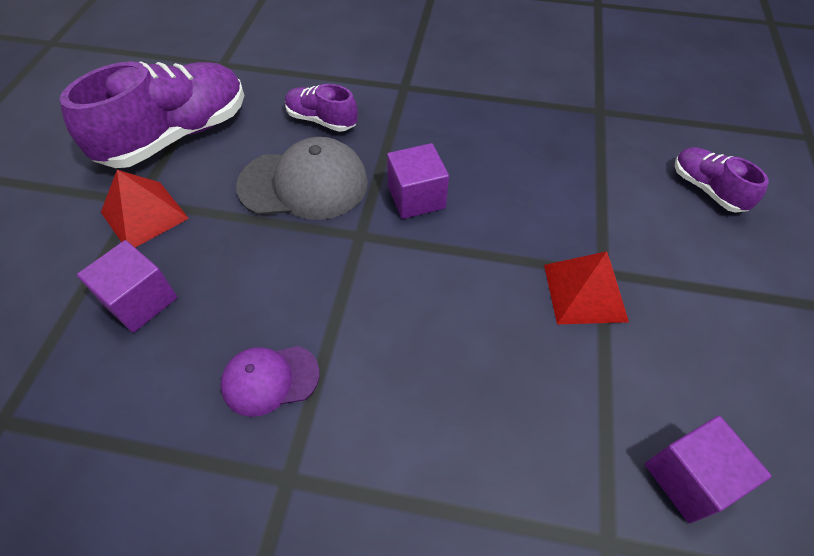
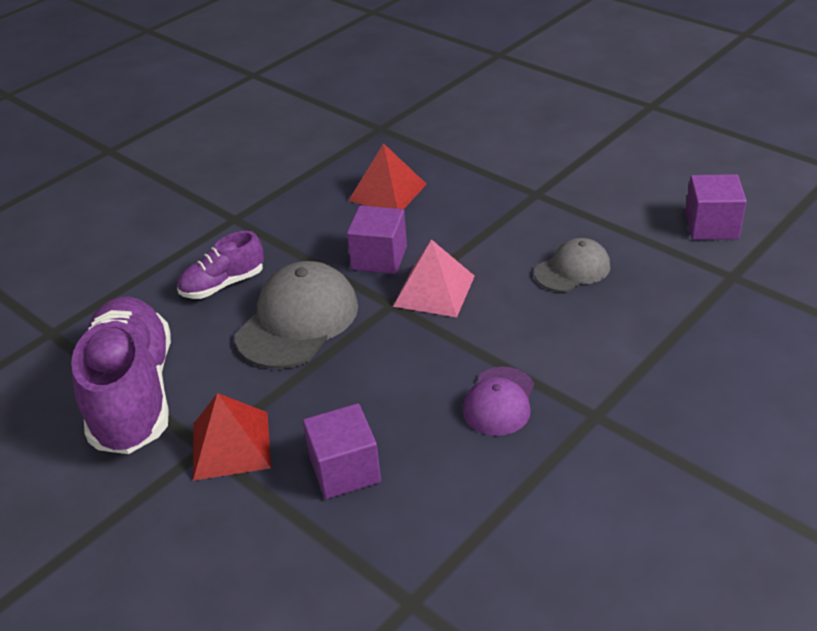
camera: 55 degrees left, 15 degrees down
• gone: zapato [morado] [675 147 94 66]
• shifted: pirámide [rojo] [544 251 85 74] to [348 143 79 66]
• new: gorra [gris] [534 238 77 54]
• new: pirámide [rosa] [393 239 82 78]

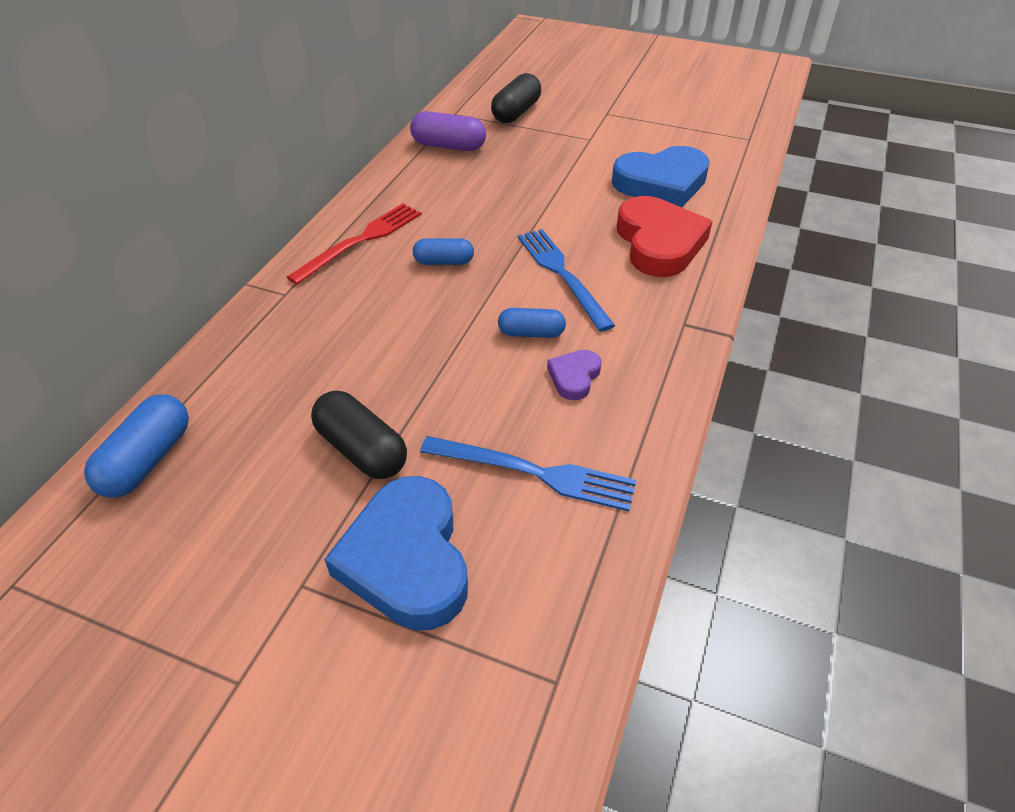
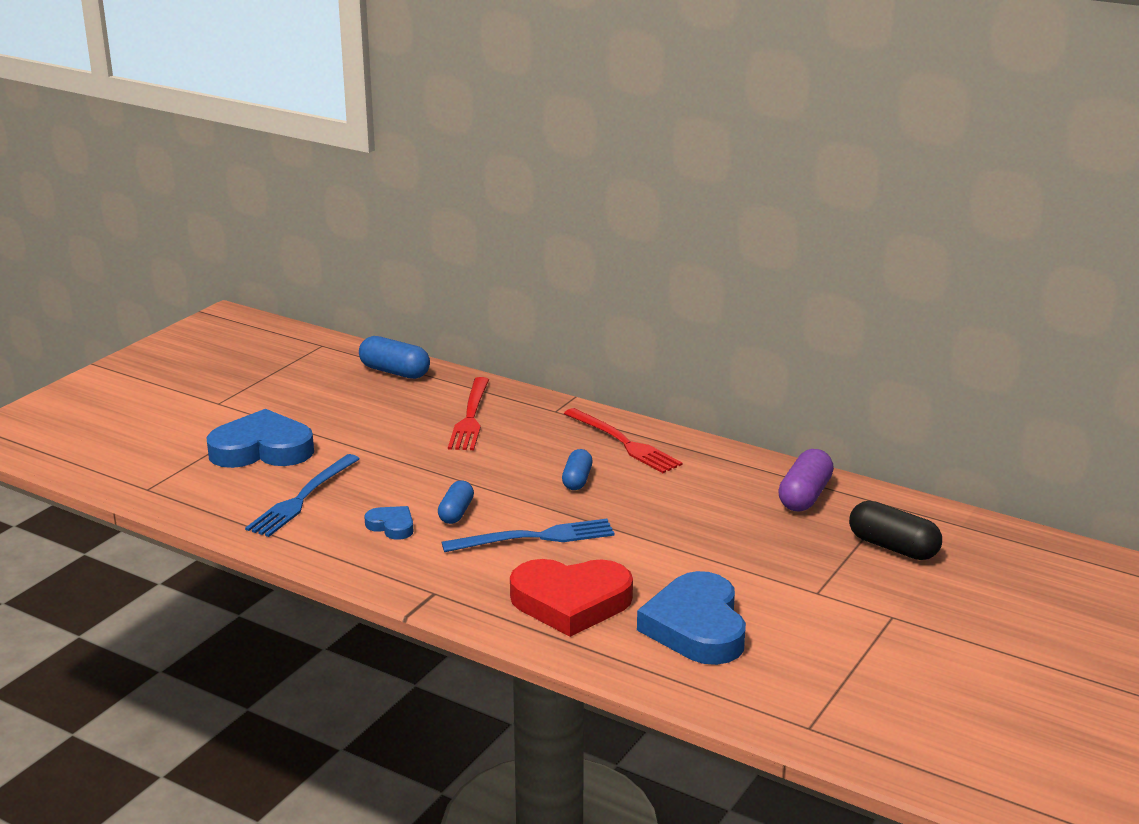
camera: 100 degrees right, 20 degrees down
• repainted: corazón [morado] [547 350 55 50] to corazón [azul] [364 506 49 34]
• gone: cápsula [negro] [311 391 96 88]
• new: tenedor [rojo] [448 377 41 73]

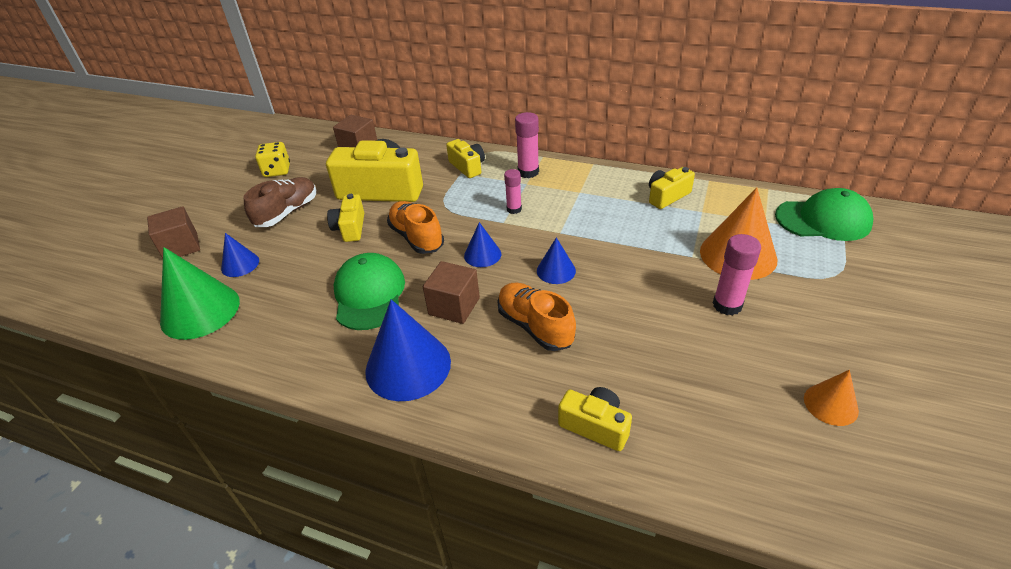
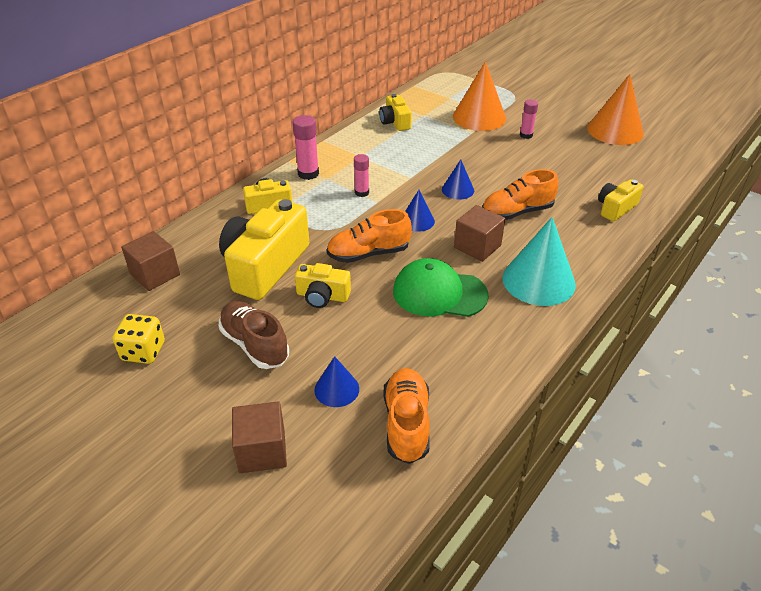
camera: 75 degrees left, 0 degrees up
• gone: gorra [verde] [775 188 98 53]
• scaled: barra de pegamento [rosa] [713 234 48 82] = [520 99 18 40] x0.66
• swapped: cono [verde] [160 247 80 93] to zapato [naranja] [383 368 47 96]
• repainted: cono [azul] [365 299 86 102] to cono [turquesa] [502 217 74 89]
• scaled: cono [naranja] [804 370 55 56] = [587 74 57 71] x1.89

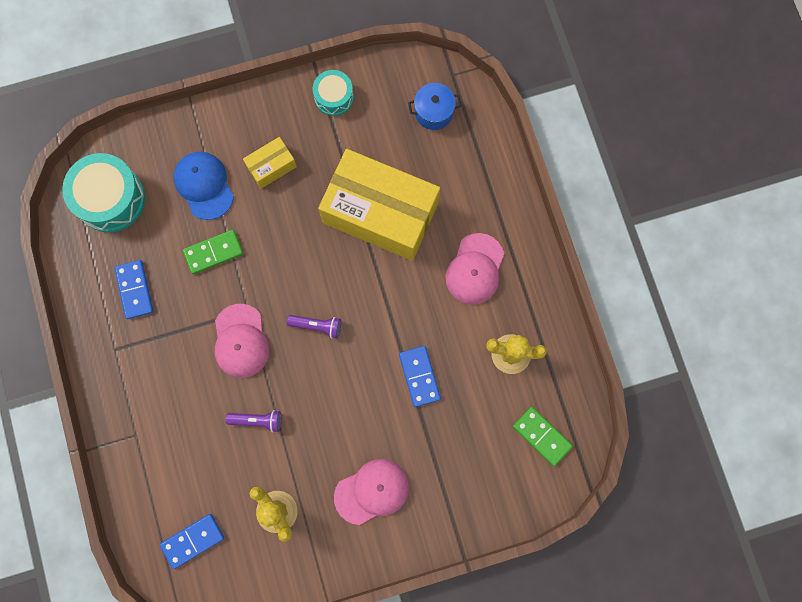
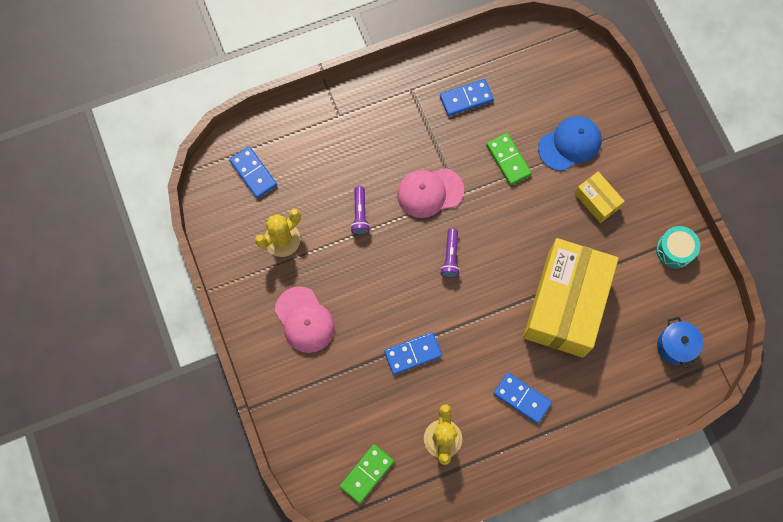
camera: 85 degrees right, 5 degrees down
• gone: tambor [turquesa] [62 153 83 79]
• swapped: gorra [rosa] [445 233 59 72] to ficha de dominó [azul] [493 372 59 52]

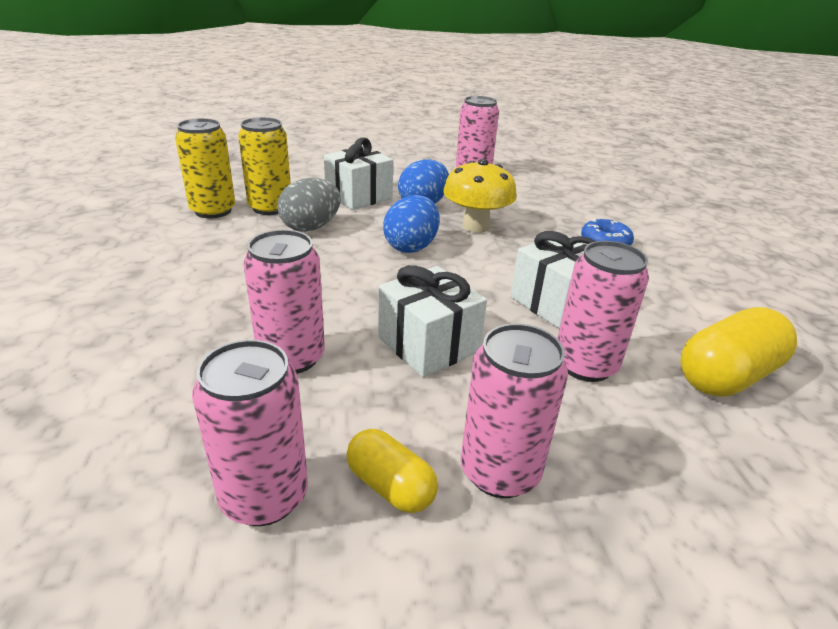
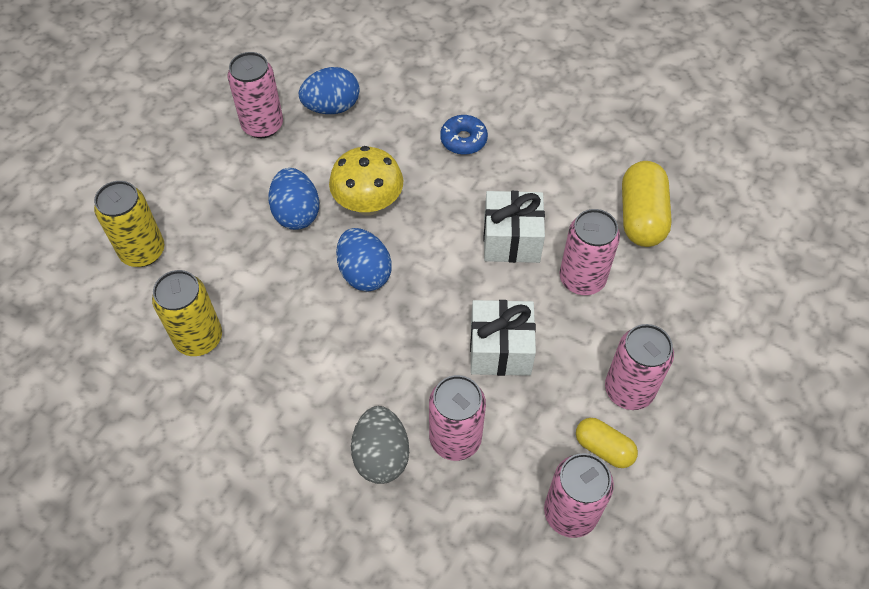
camera: 50 degrees left, 25 degrees up
• shifted: lata [amarillo] [175 118 60 100] to [94 181 70 86]
• gone: regalo [blanco] [324 138 69 72]
• shifted: huevo [gris] [277 178 64 54] to [351 406 58 78]
• rotated: cápsula [amarillo] [346 429 92 84] = [576 418 62 50] 45 degrees clockwise
• new: huevo [azul] [299 67 61 47]

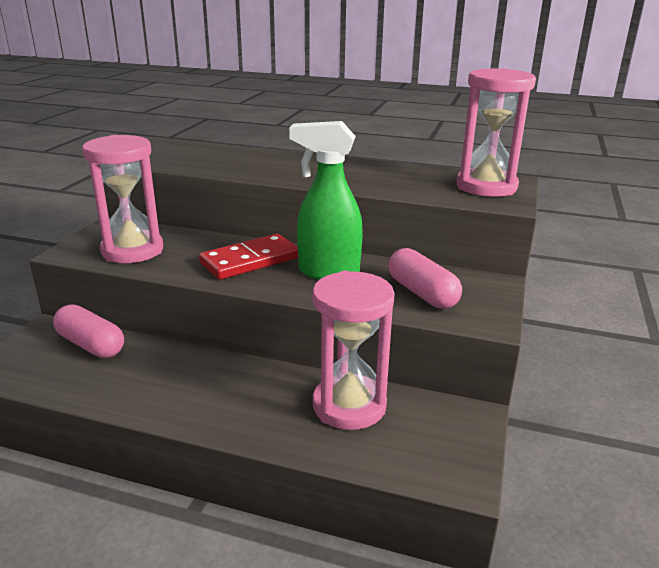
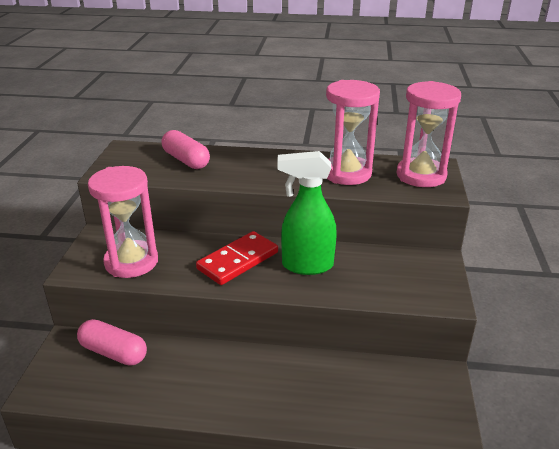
camera: 10 degrees left, 5 degrees up
• shifted: cápsula [rosa] [388 248 74 61] to [162 130 48 39]
• shifted: reloj de arena [rosa] [313 271 82 159] to [326 80 54 105]

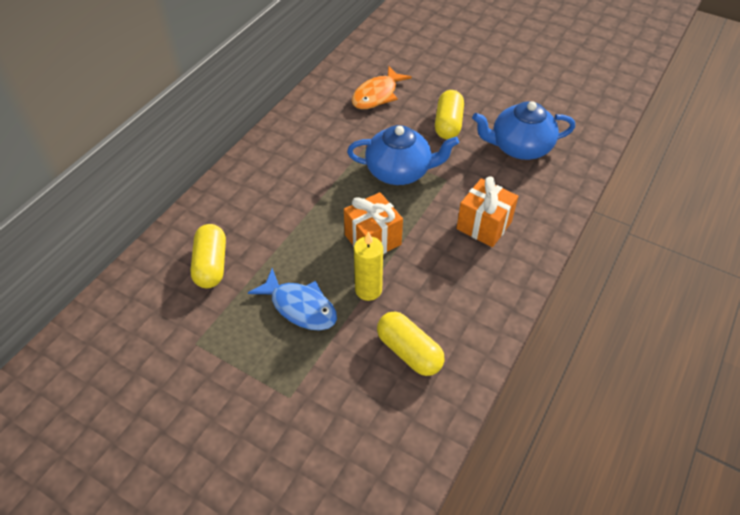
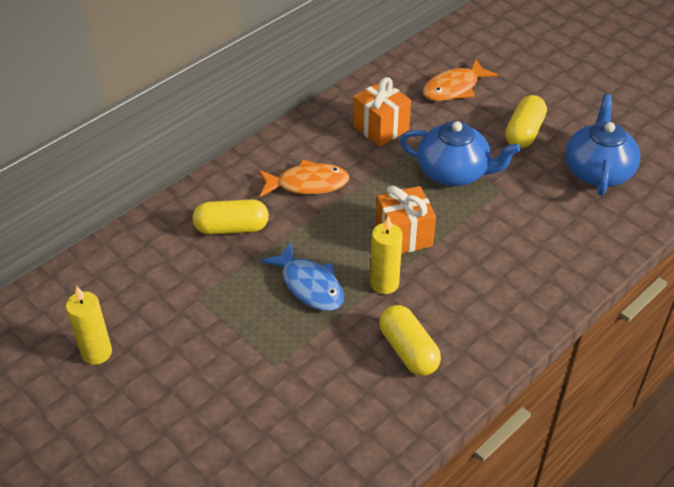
camera: 15 degrees right, 5 degrees down
• rotated: tetera [azul] [472 101 103 59] = [565 94 75 102] 90 degrees clockwise
• shifted: regalo [naranja] [456 176 62 71] to [353 77 58 70]
• rotated: cápsula [amarillo] [190 224 36 64] = [193 199 76 36] 75 degrees clockwise
• new: pez [naranja] [259 160 91 37]
• new: vela [amarillo] [66 286 46 79]

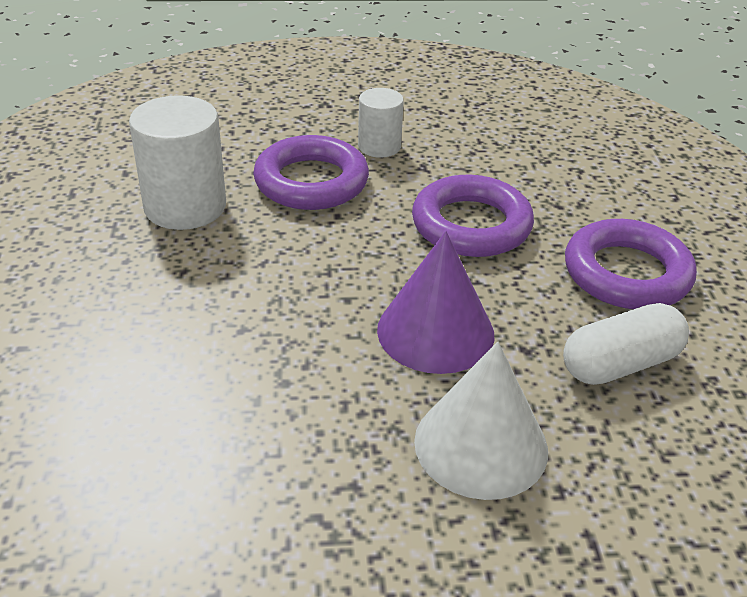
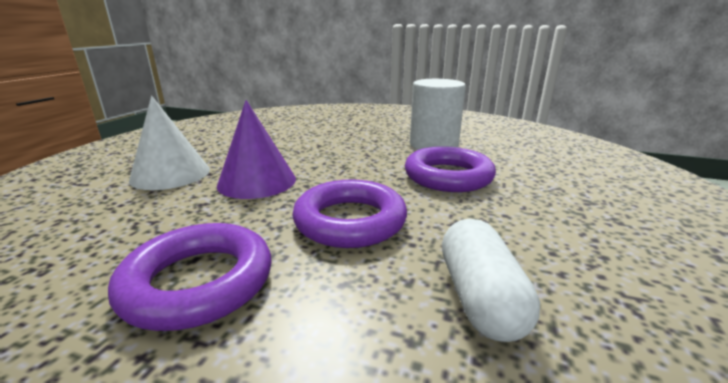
camera: 115 degrees right, 15 degrees down
• gone: cilindro [blanco] [358 88 46 70]
• shifted: cápsula [blanco] [563 303 126 82] to [442 219 98 123]

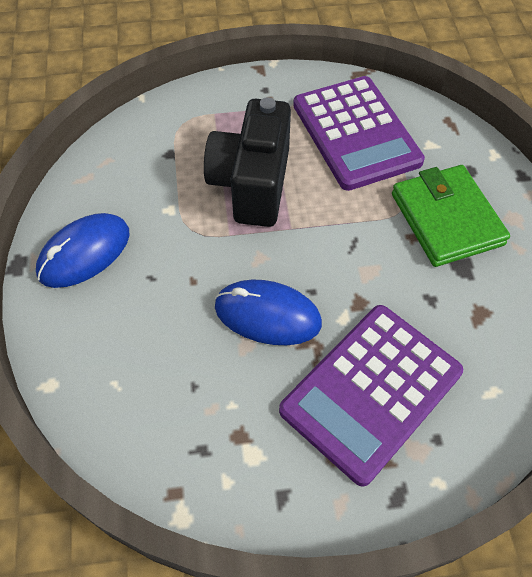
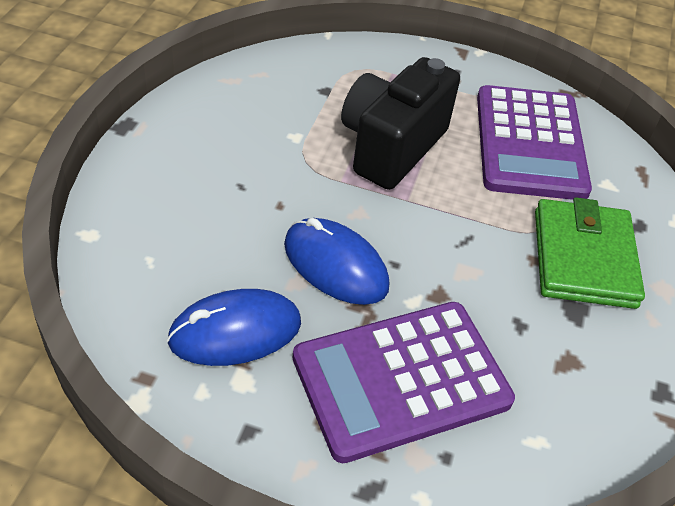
camera: 20 degrees right, 10 degrees down
• shifted: ratón [azul] [36 213 94 75] to [167 289 134 77]

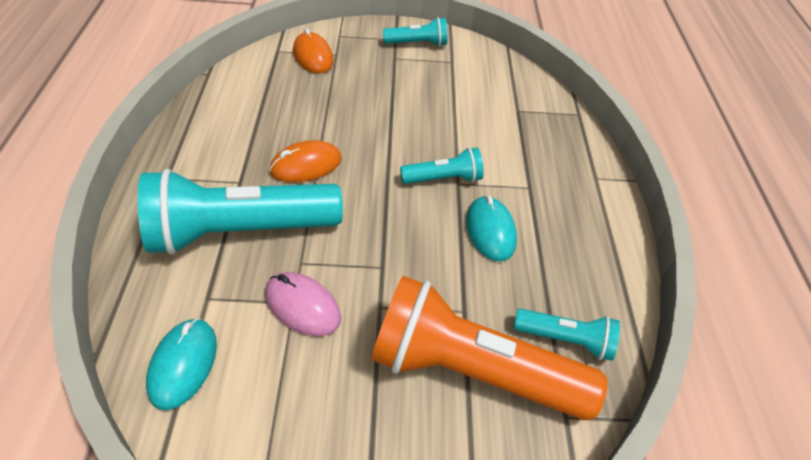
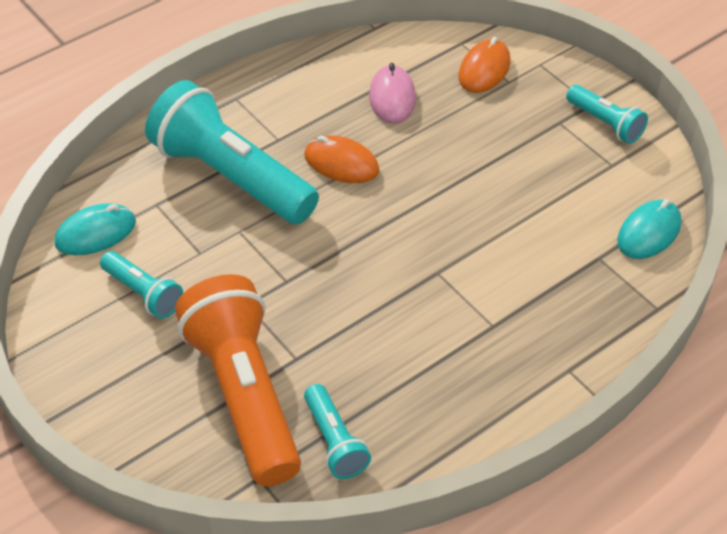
camera: 55 degrees right, 0 degrees up
• shifted: lámpara de mano [turquesa] [400 147 83 37] to [100 251 83 68]
• shifted: ratón [turquesa] [466 195 51 66] to [617 199 64 60]
• shifted: ratón [rosa] [265 272 76 64] to [369 63 47 61]

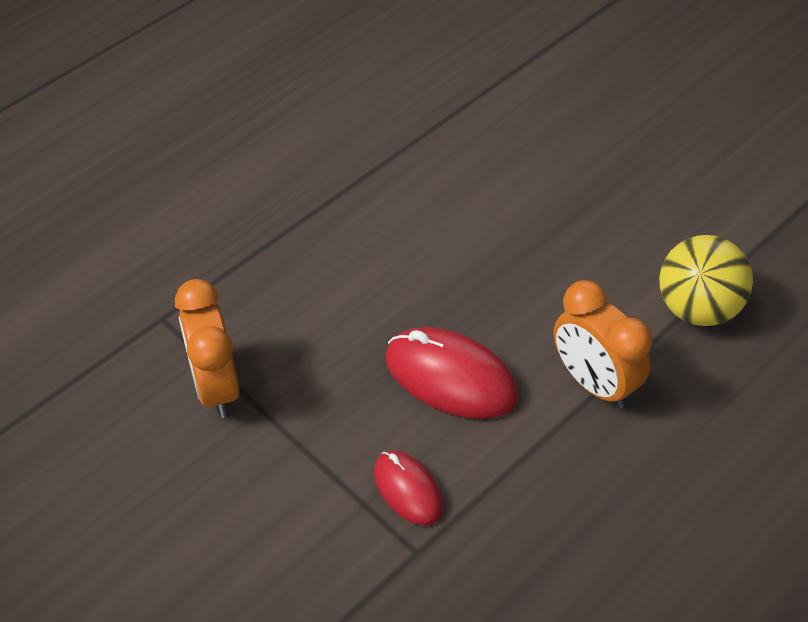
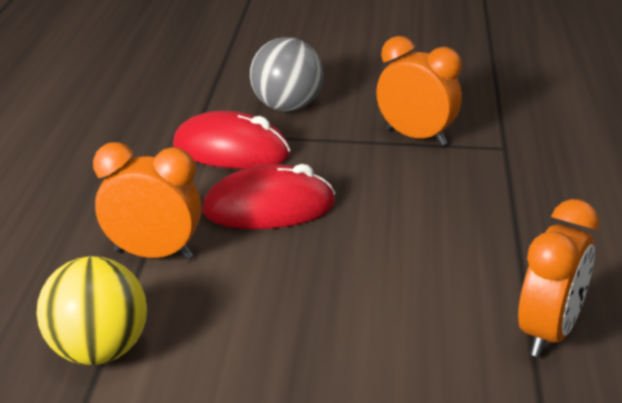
camera: 140 degrees right, 20 degrees down
• scaled: ratón [rojo] [374 451 69 74] = [173 111 118 58] x1.65
• new: pelota [gris] [250 37 73 74]
• new: despertador [naranja] [518 199 81 158]

